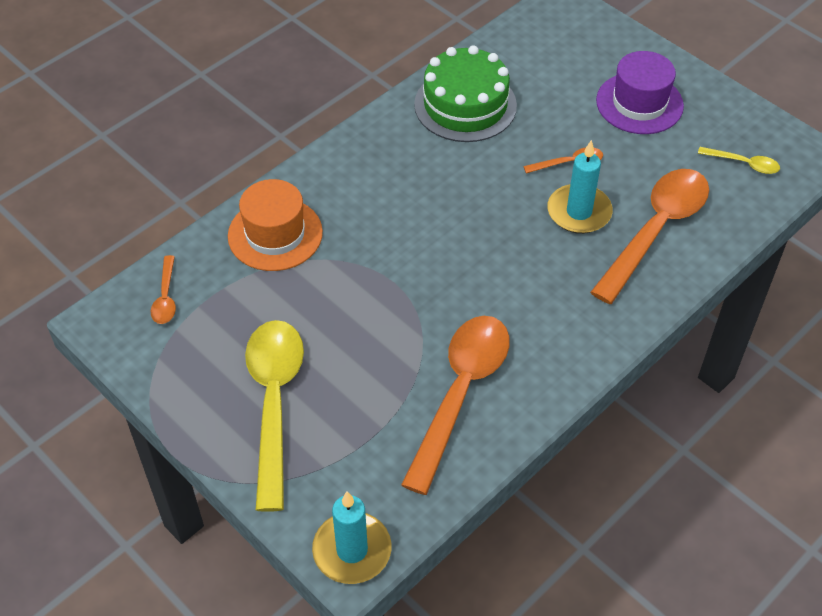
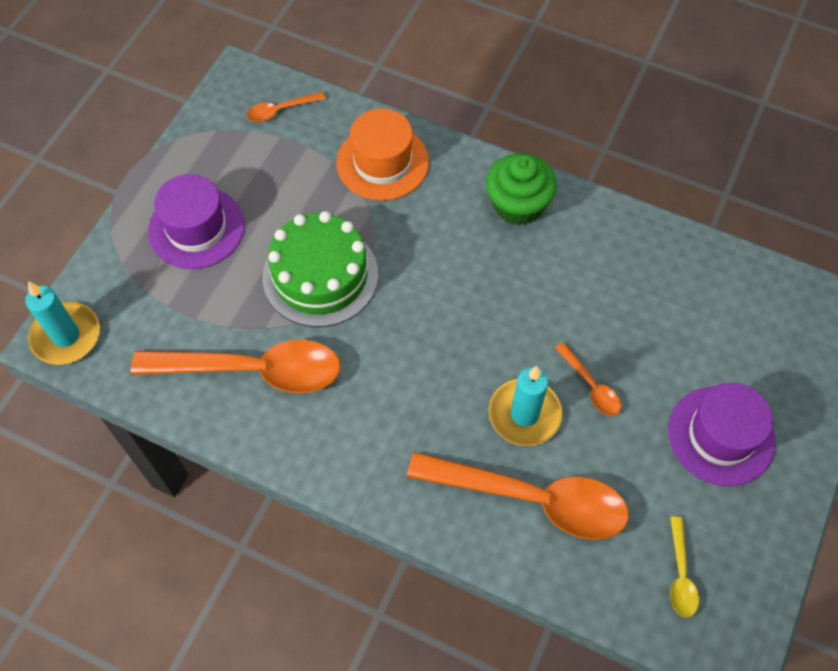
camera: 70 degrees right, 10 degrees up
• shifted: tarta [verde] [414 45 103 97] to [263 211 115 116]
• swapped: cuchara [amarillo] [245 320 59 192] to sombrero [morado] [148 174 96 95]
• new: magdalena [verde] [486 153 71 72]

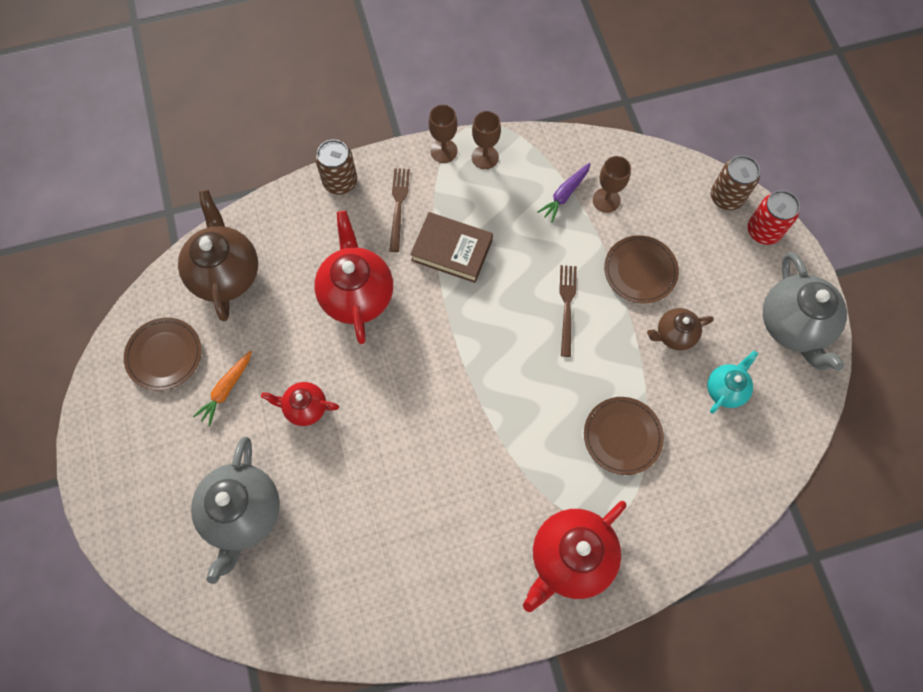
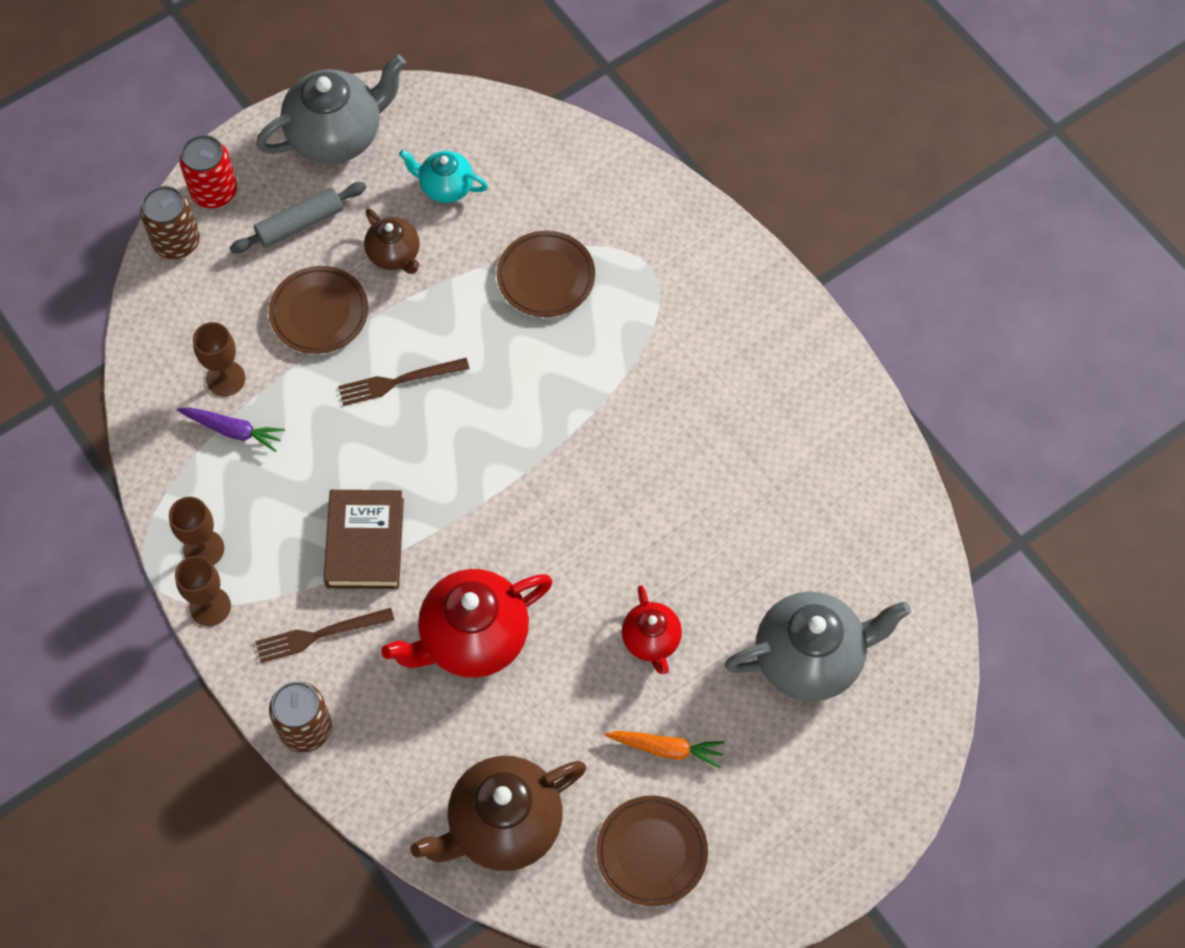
camera: 110 degrees left, 5 degrees down
• gone: tetera [rojo] [523 501 104 111]
• new: rodillo [gris] [230 182 136 72]

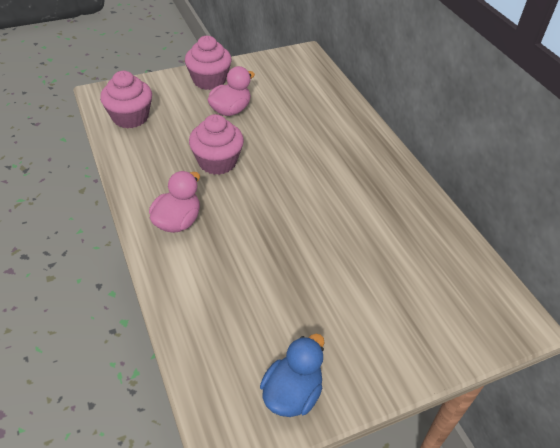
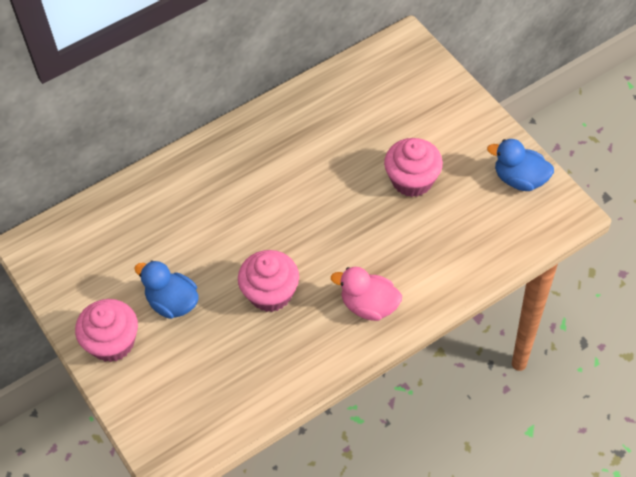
camera: 95 degrees left, 10 degrees up
• repainted: pato [rosa] [208 66 47 50] to pato [azul] [134 260 64 59]
• shifted: magdalena [rosa] [100 71 52 58] to [384 138 59 59]

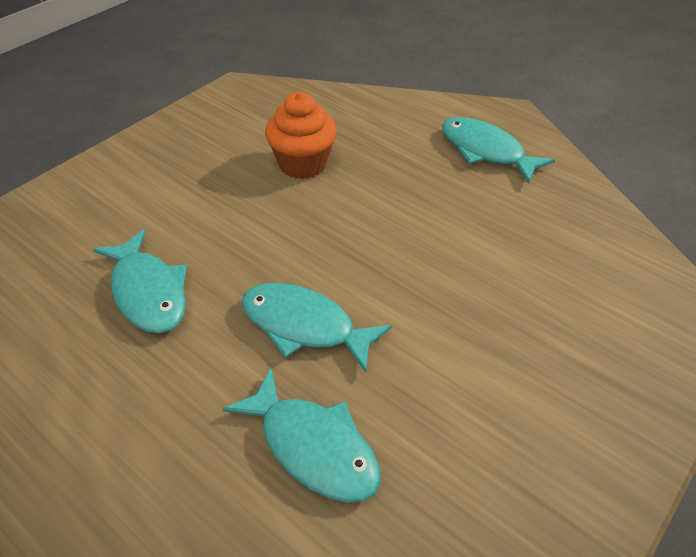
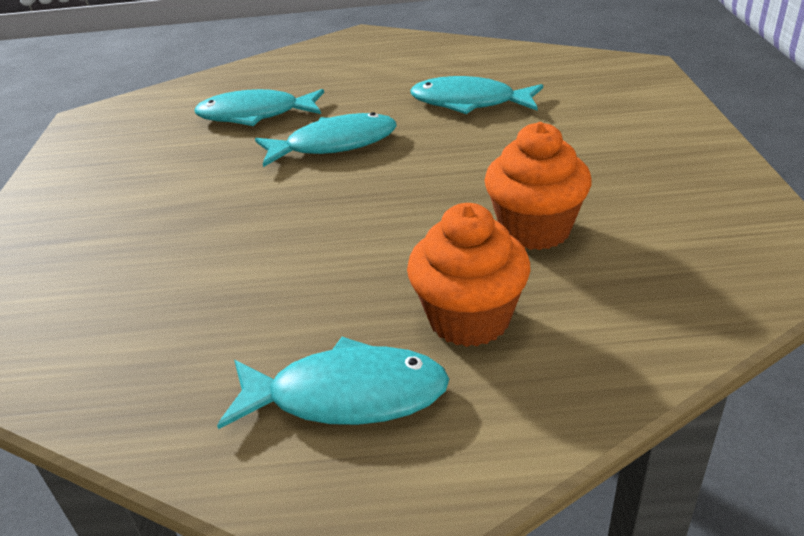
camera: 140 degrees right, 10 degrees down
• new: magdalena [naranja] [407 203 124 144]

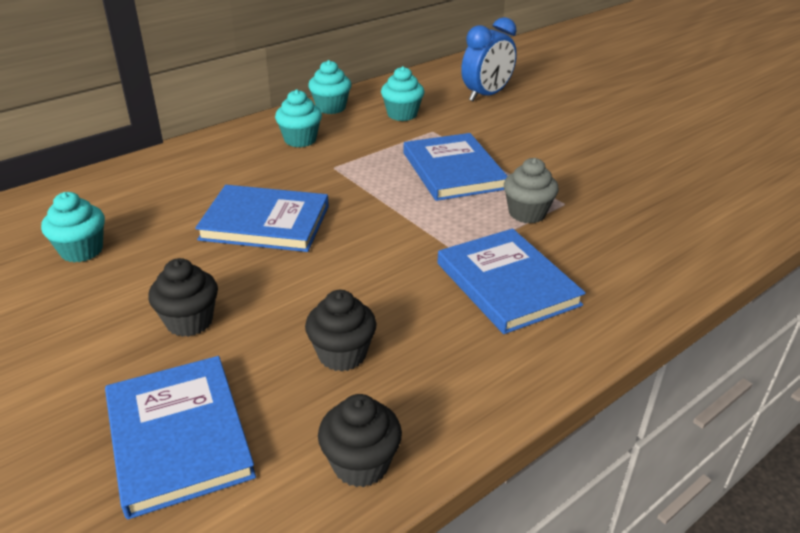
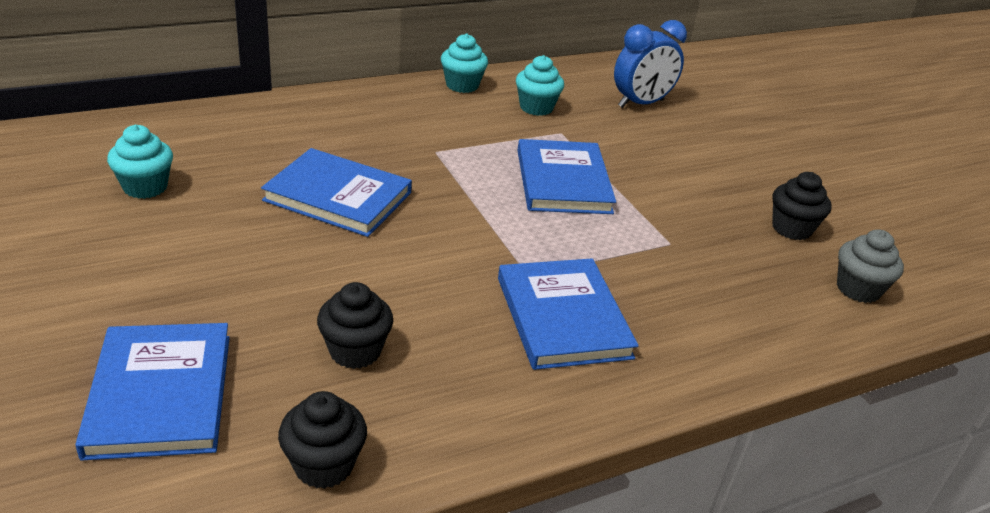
camera: 10 degrees right, 0 degrees up
• gone: magdalena [turquesa] [275 89 47 58]
• shifted: magdalena [gris] [504 158 55 65] to [837 229 67 74]
• shifted: magdalena [negro] [148 258 70 79] to [772 172 60 68]

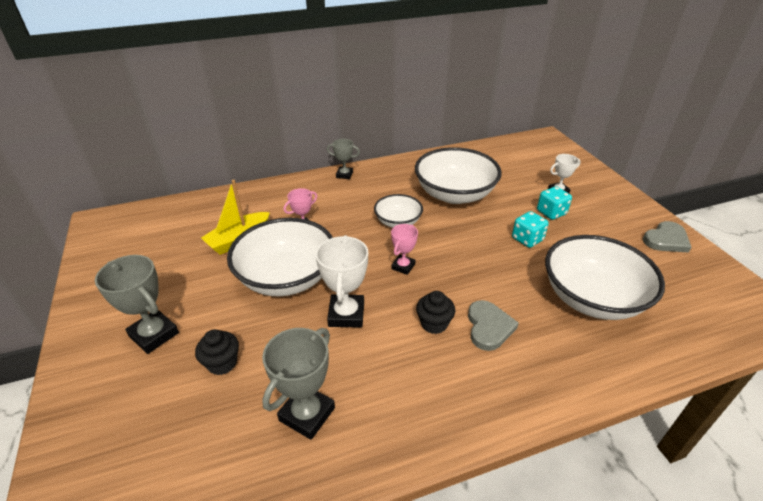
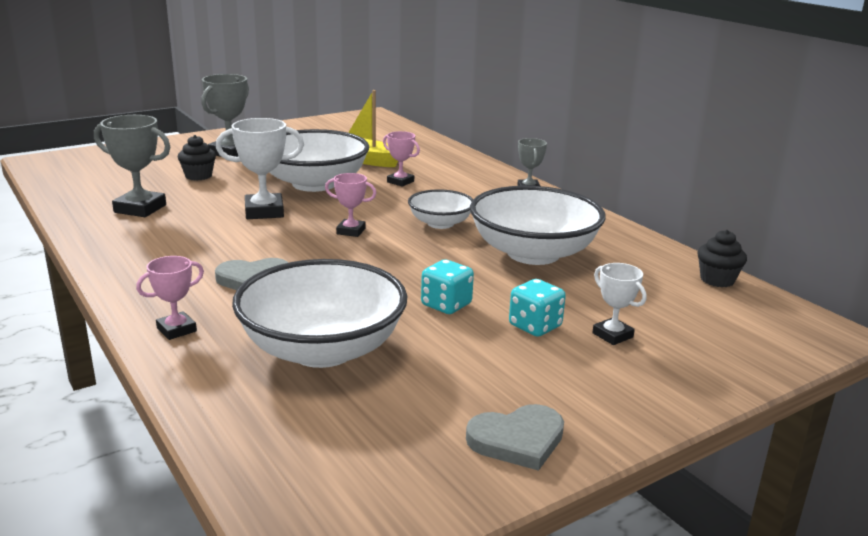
camera: 75 degrees right, 15 degrees down
• rotated: corazón [gris] [643 221 48 32] = [466 404 98 67] 60 degrees counterclockwise
• shifted: magdalena [negro] [416 291 40 43] to [697 230 50 57]
• new: trofeo [rosa] [136 256 68 84]

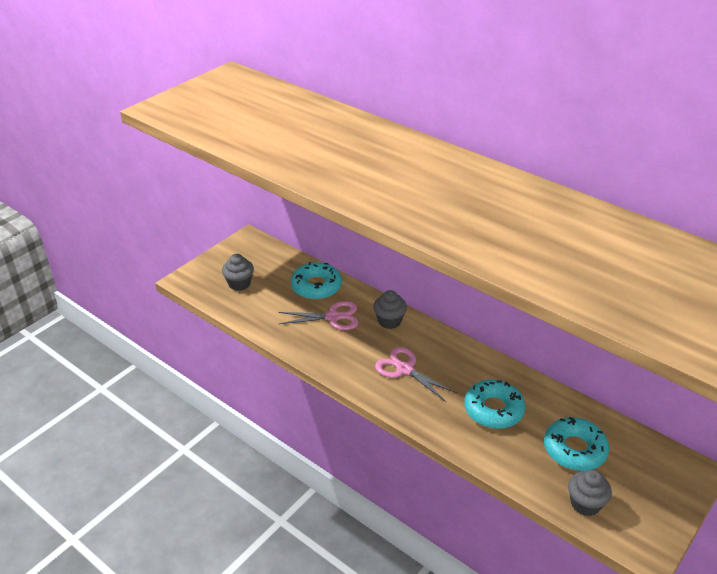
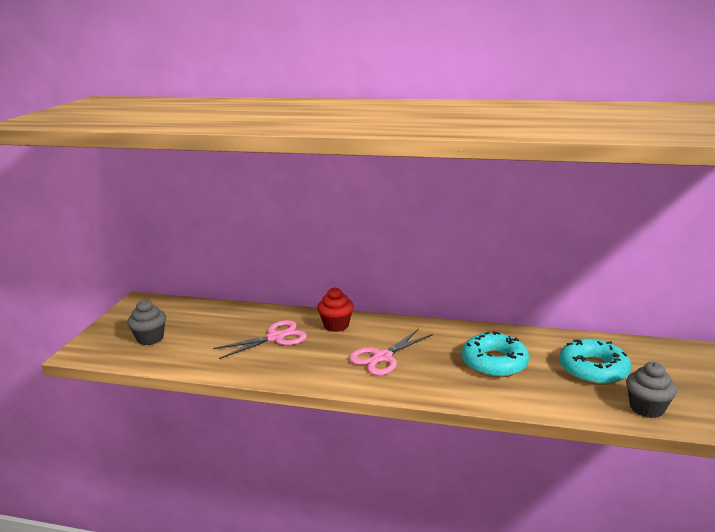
camera: 25 degrees left, 15 degrees down
• gone: rosquilla [turquesa] [291 262 51 38]
• repainted: magdalena [gris] [373 290 34 39] to magdalena [rojo] [317 287 37 45]
• rotated: tijeras [rosa] [375 347 82 55] = [349 329 84 47] 60 degrees counterclockwise

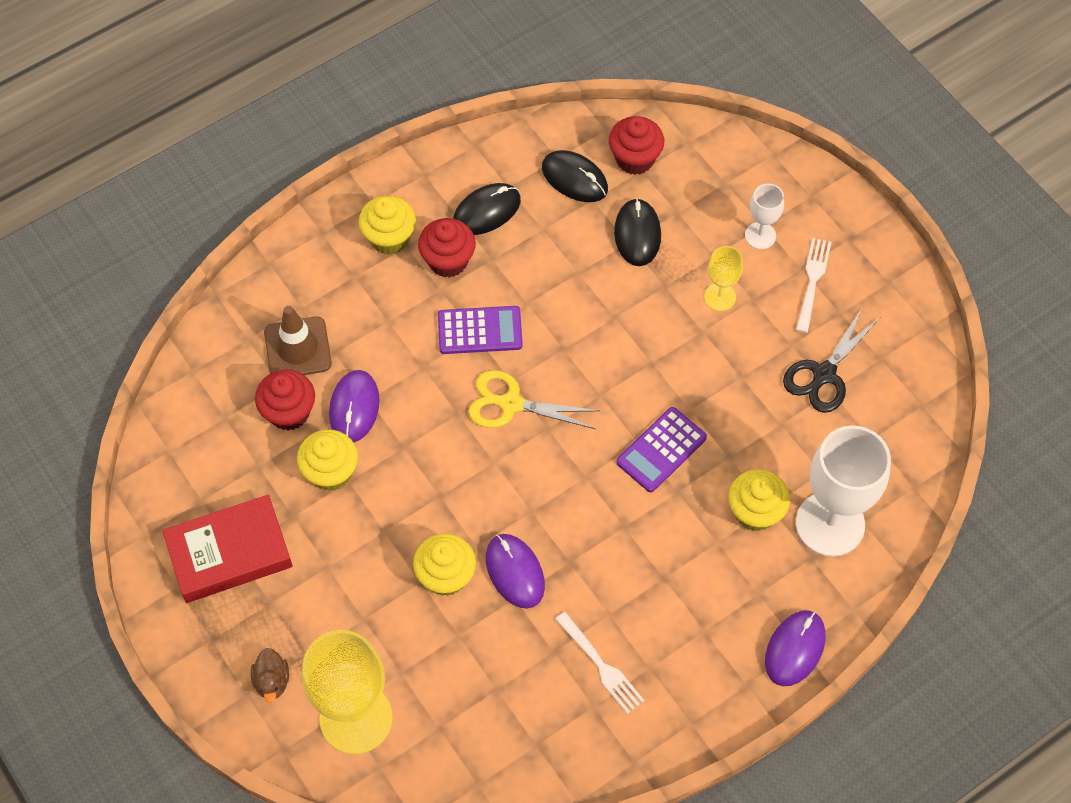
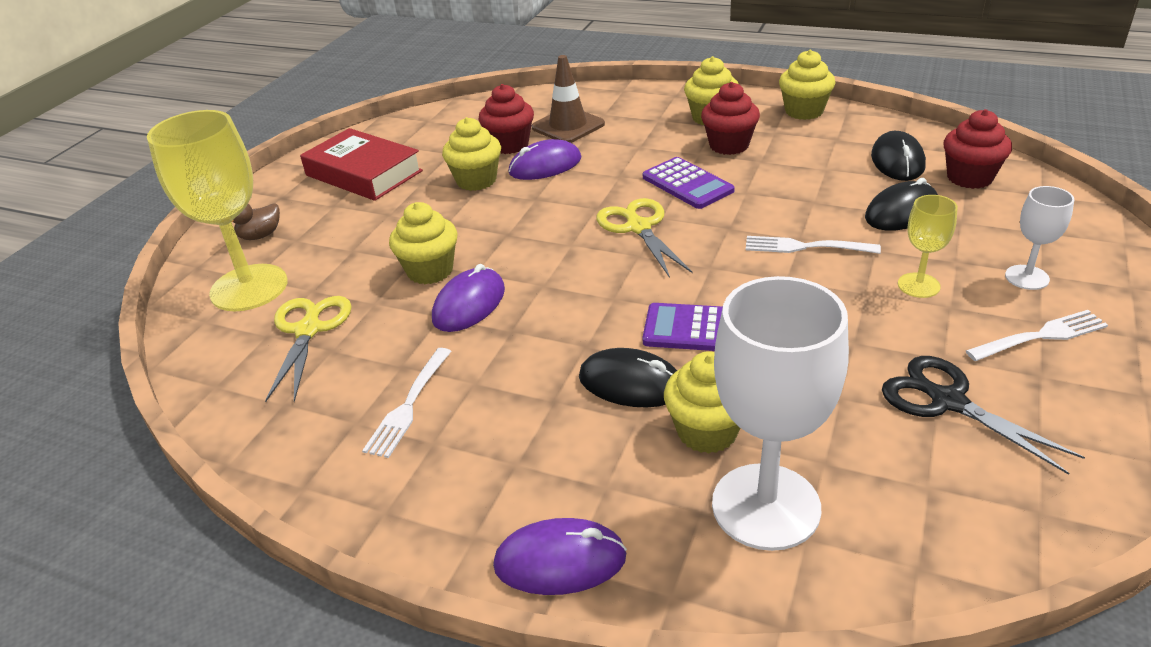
camera: 60 degrees right, 25 degrees down
• shifted: ratón [negro] [453 183 68 52] to [579 348 98 59]
• rotated: tijeras [negro] [783 309 97 104] = [882 356 203 119] 45 degrees clockwise
• new: magdalena [amarillo] [779 50 57 70]
• new: tenedor [blanco] [746 236 135 18]
• new: tijeras [amarillo] [265 296 87 106]

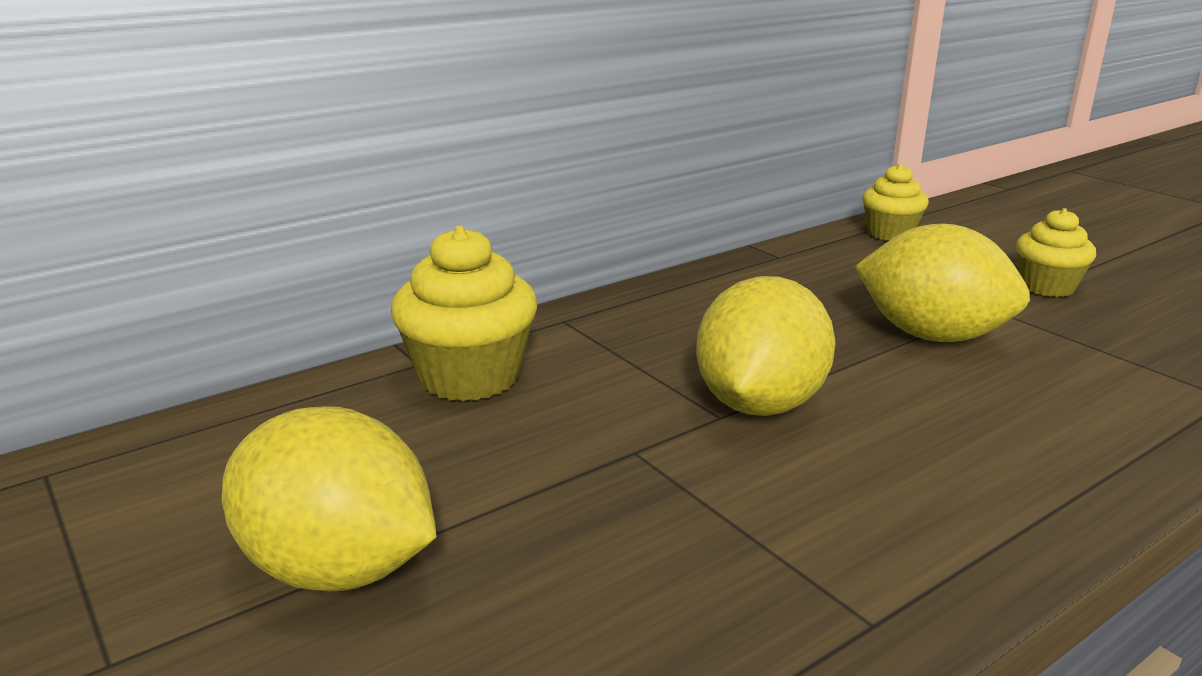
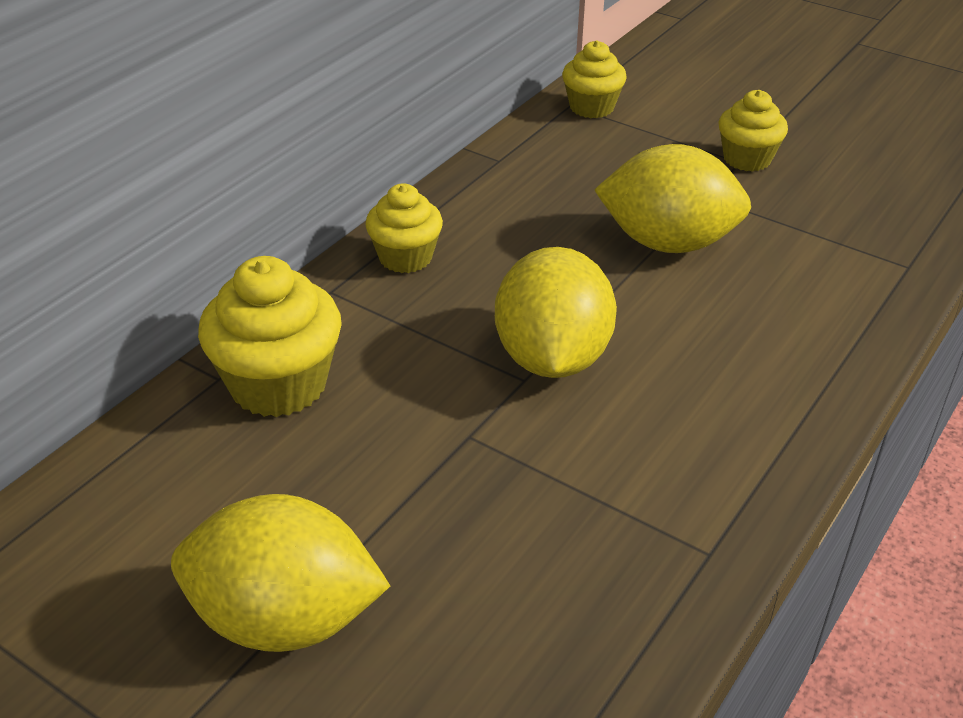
camera: 20 degrees left, 15 degrees up
• new: magdalena [amarillo] [365 184 78 89]

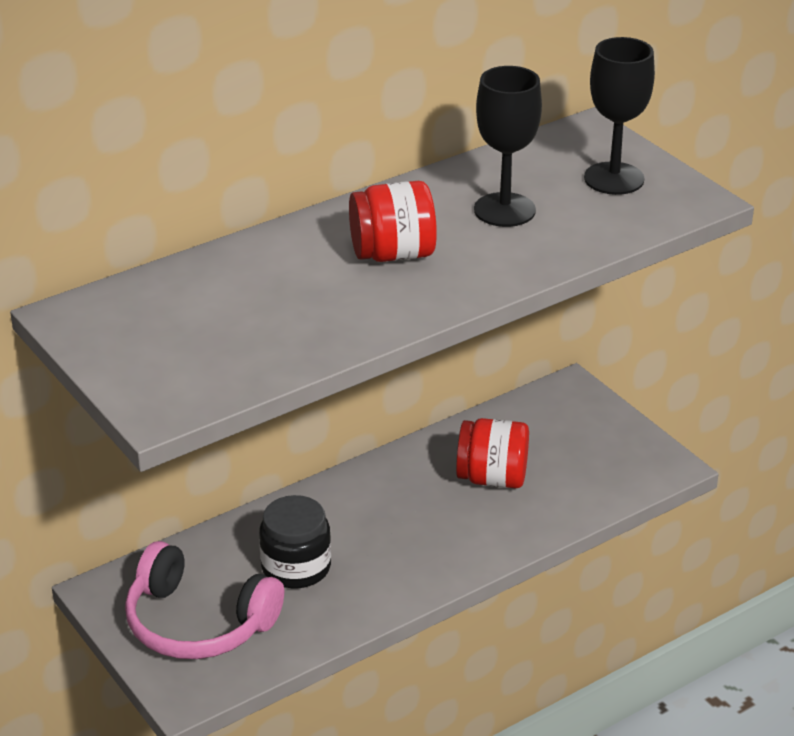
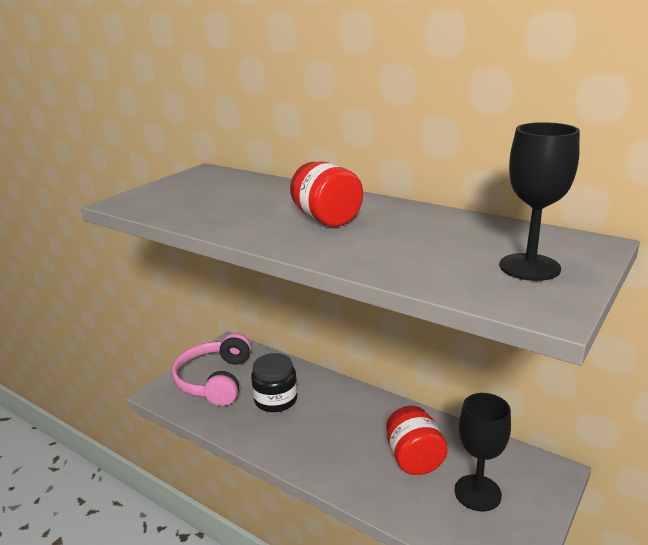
camera: 70 degrees right, 10 degrees down
• shifted: copa [negro] [474 66 68 161] to [454 393 57 118]

